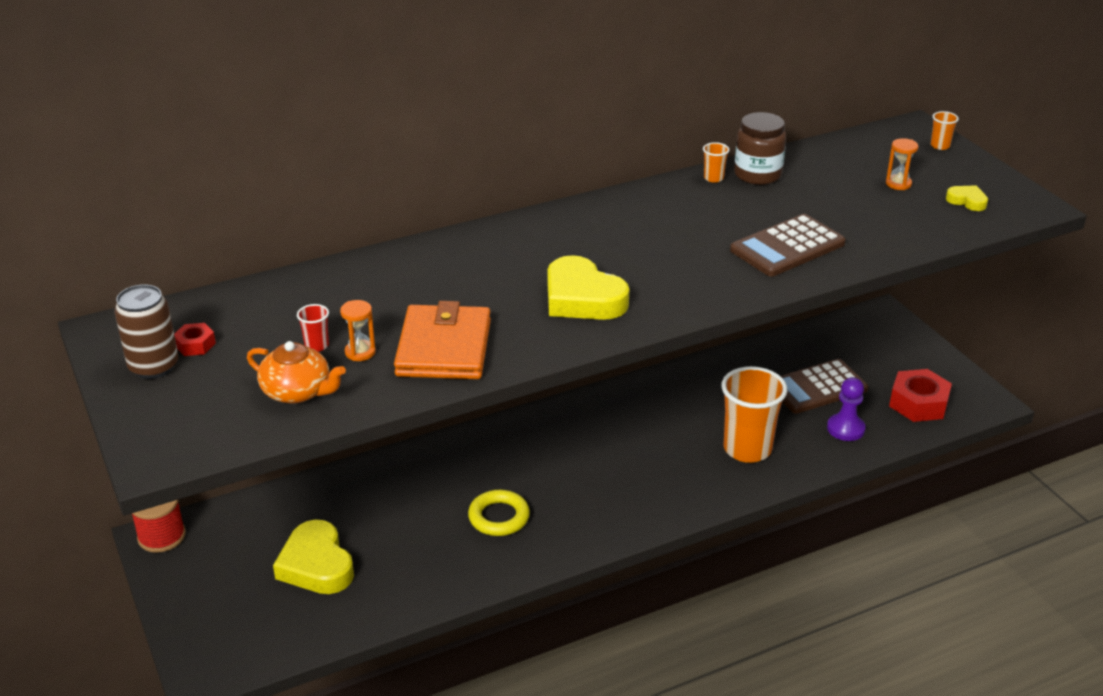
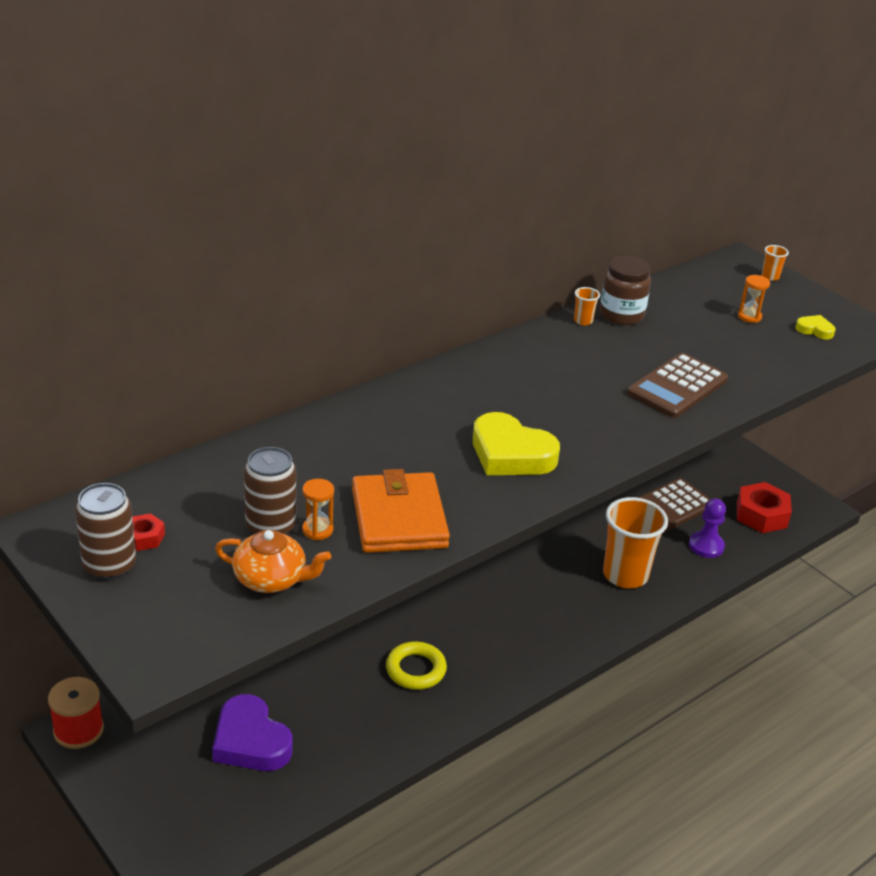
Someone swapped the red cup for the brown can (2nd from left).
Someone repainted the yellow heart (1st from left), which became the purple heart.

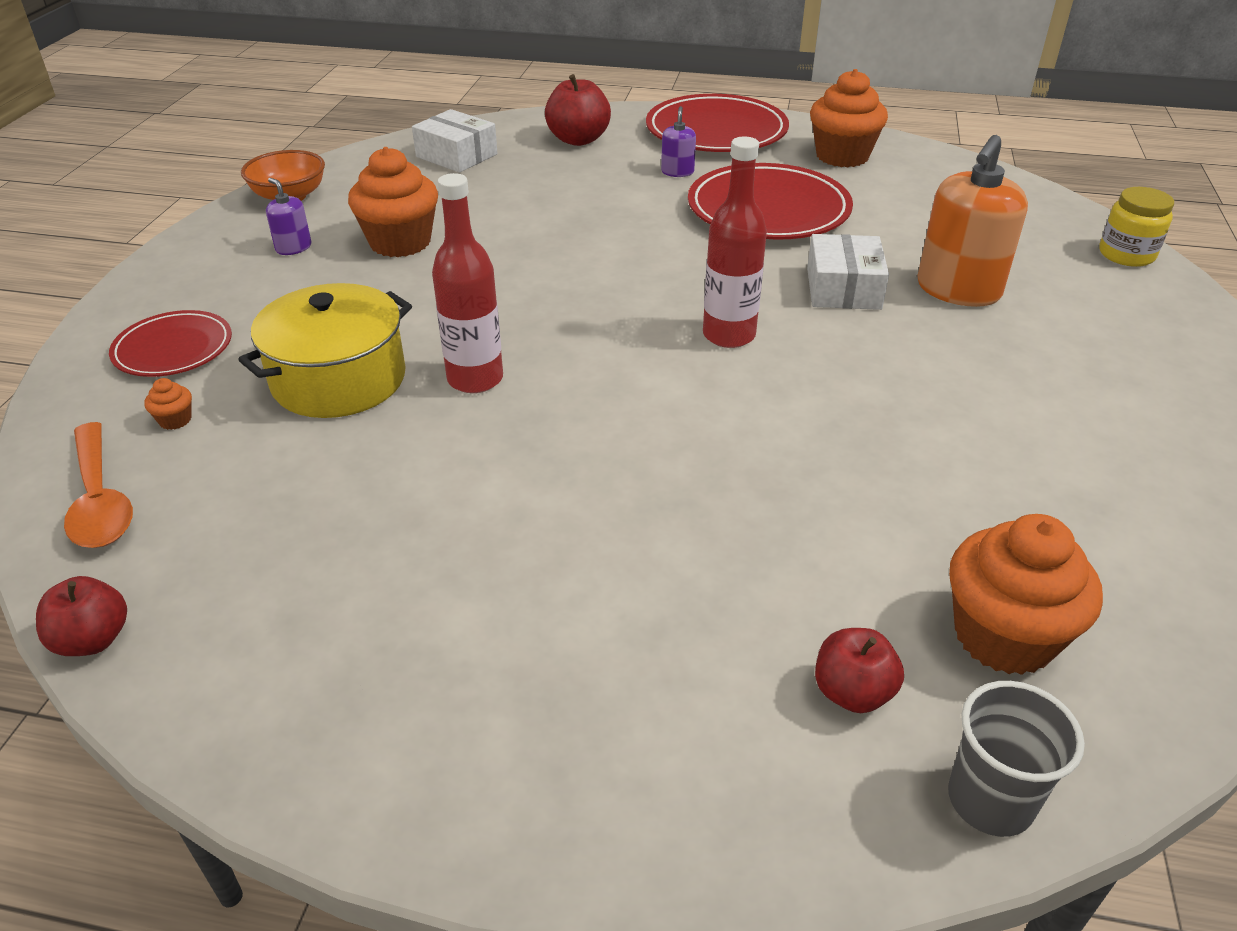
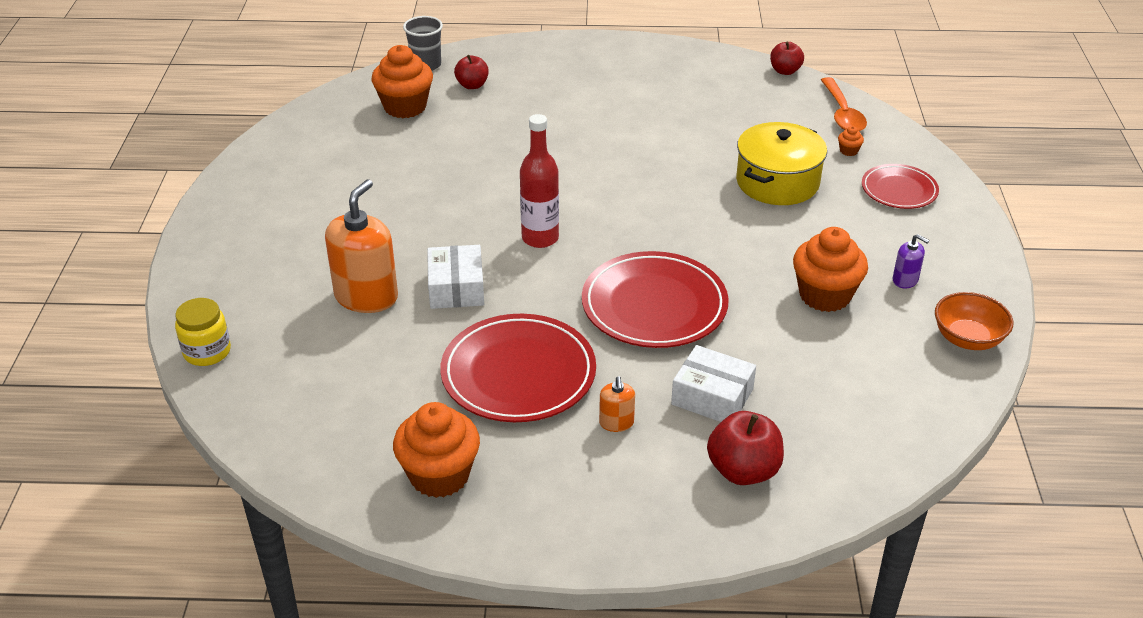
Someone took away the red bottle (1st from left).
Someone carried the white box (1st from left in the first image).
Someone carried the red plate (2nd from left).
Someone repainted the purple soap dispenser (2nd from left), which became the orange soap dispenser (2nd from left).
Someone rotated the orange spoon by 150 degrees counterclockwise.

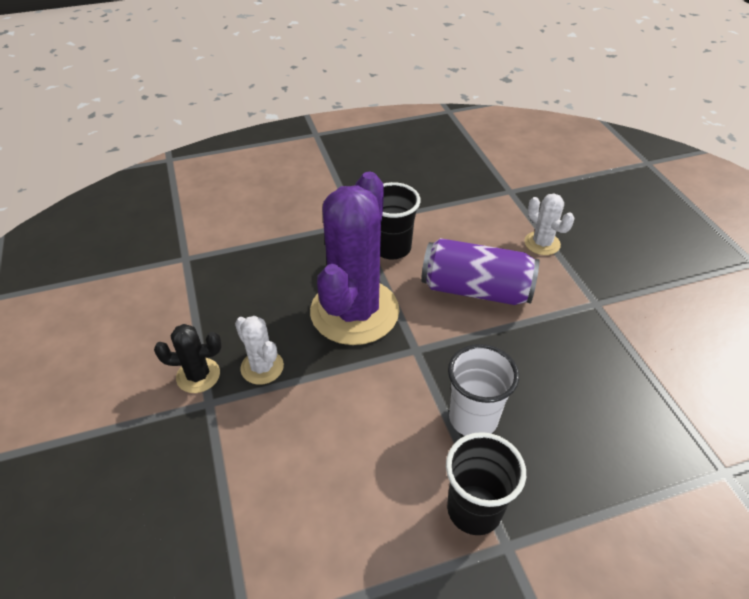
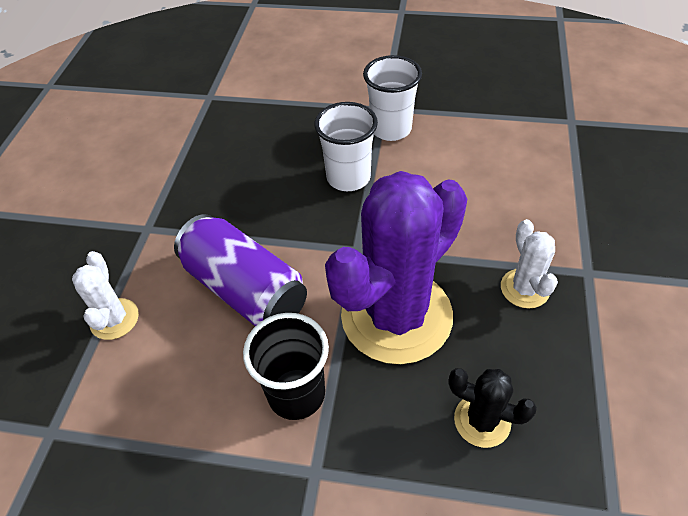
Someone carried the black cactus.
Someone repainted the black cup (2nd from left), which became the white cup (2nd from left).

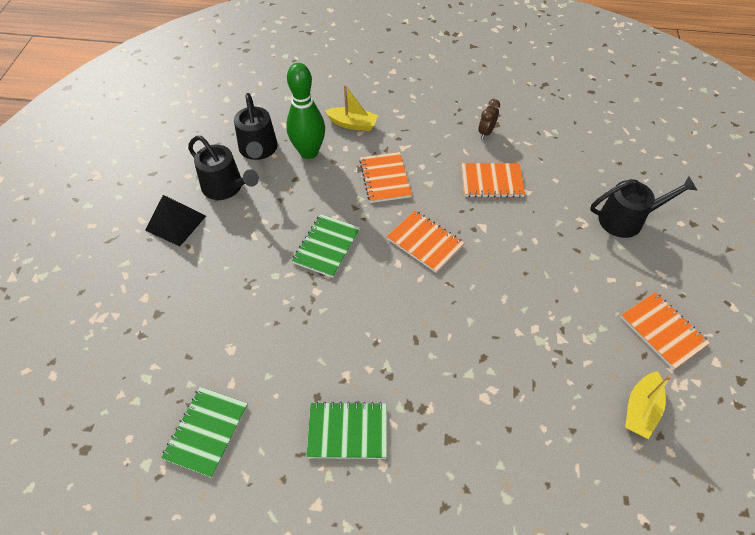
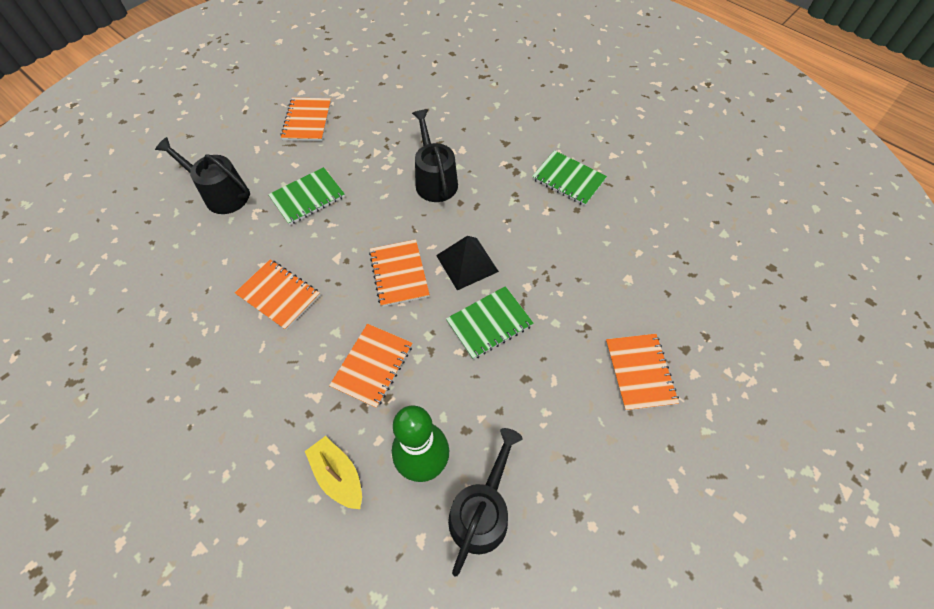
Someone took away the brown clock.
Someone took away the yellow boat (2nd from left).
Someone put down the orange notebook (5th from left).
Someone carried the black pyramid.
Someone carried the green notebook (1st from left).
Someone carried the black watering can (1st from left in the first image).

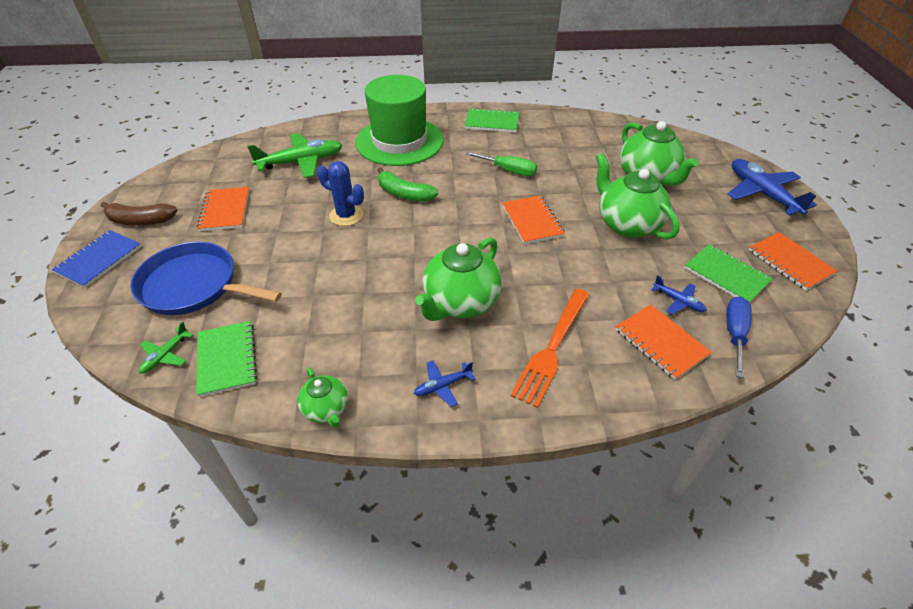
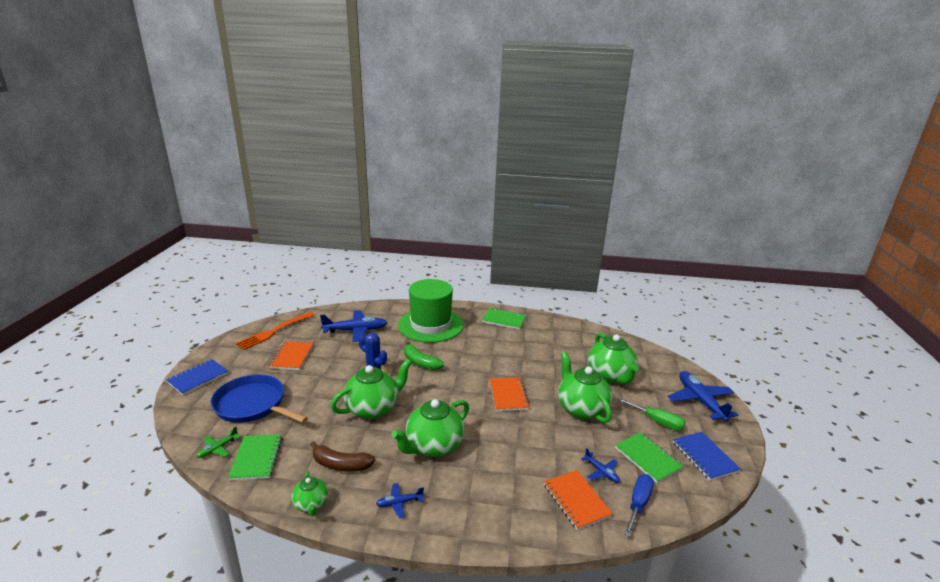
Someone put down the green teapot (2nd from left).
Someone carried the brown banana.
Someone carried the green screwdriver.
Someone carried the orange fork.
Someone repainted the green plane (2nd from left), which became the blue plane (1st from left).
Someone repainted the orange notebook (4th from left), which became the blue notebook (2nd from left).

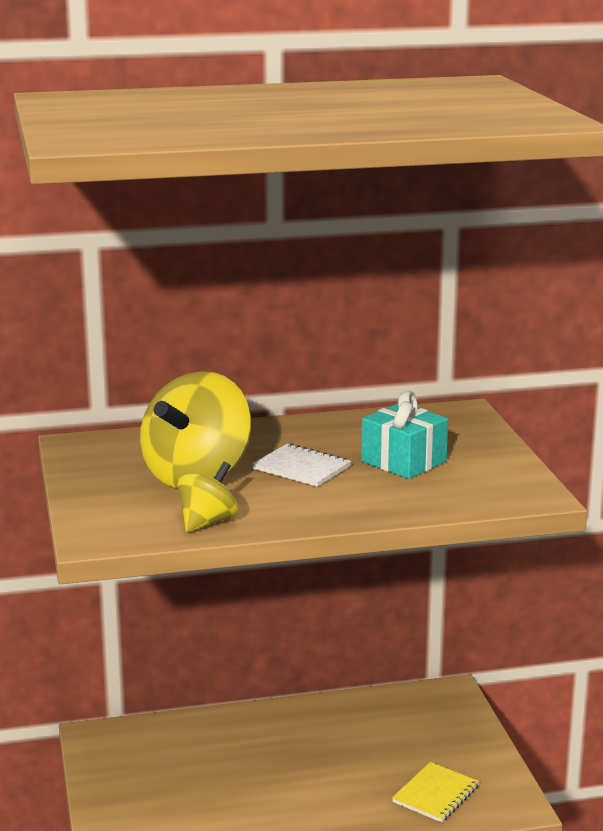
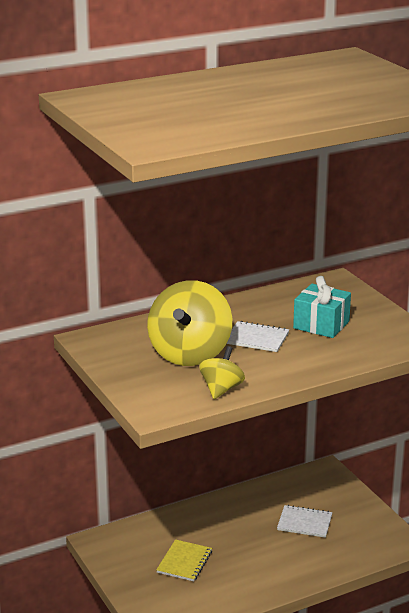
Someone put down the white notebook (2nd from left).
Someone carried the yellow notebook.

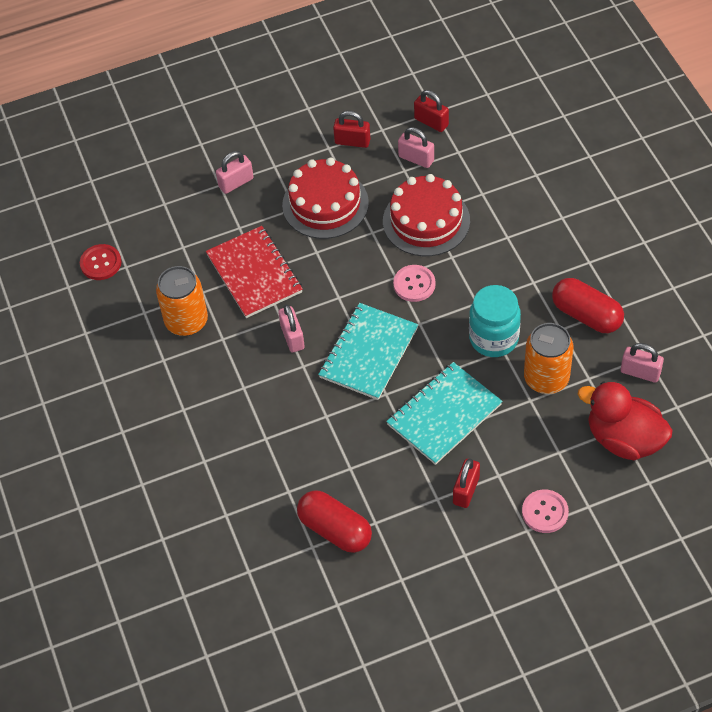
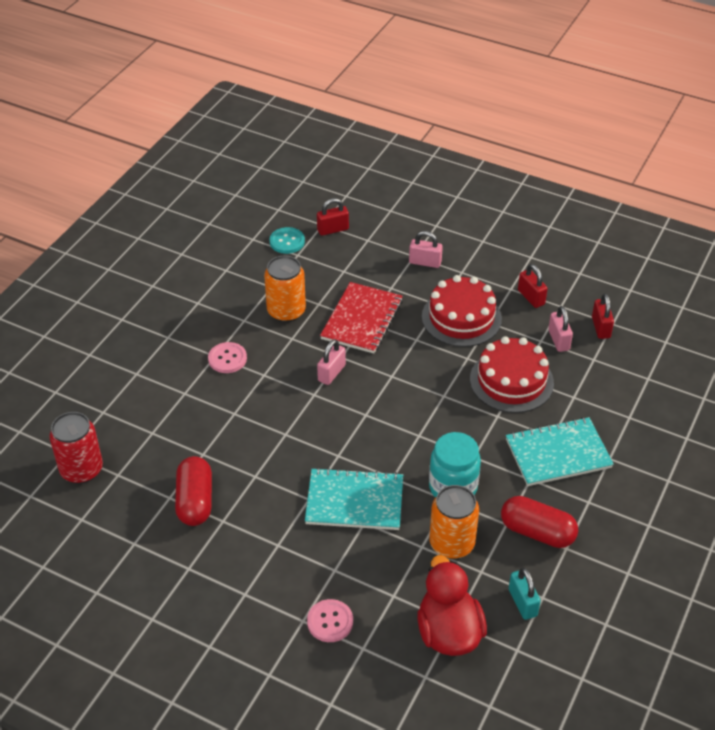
Someone put down the red can.
Someone carried the turquoise notebook (1st from left in the first image).
Someone carried the pink button (1st from left).
Someone carried the red padlock (3rd from left in the first image).
Someone repainted the red button, which became the turquoise button.
Someone repainted the pink padlock (4th from left), which became the turquoise padlock.
Someone rotated the red capsule (2nd from left) by 60 degrees counterclockwise.

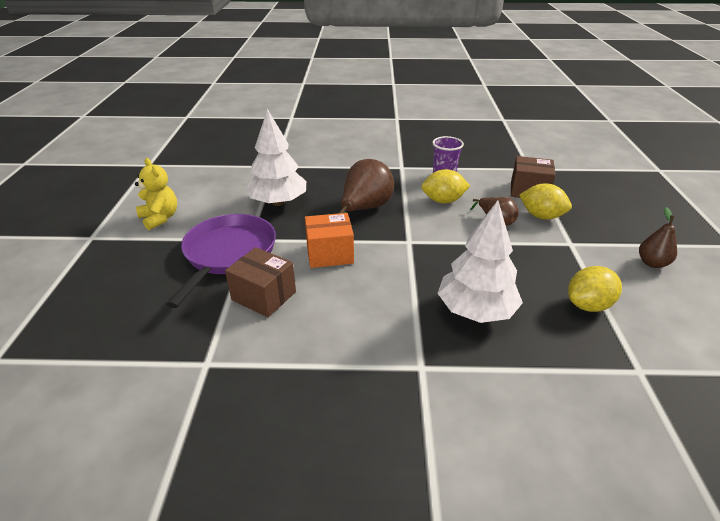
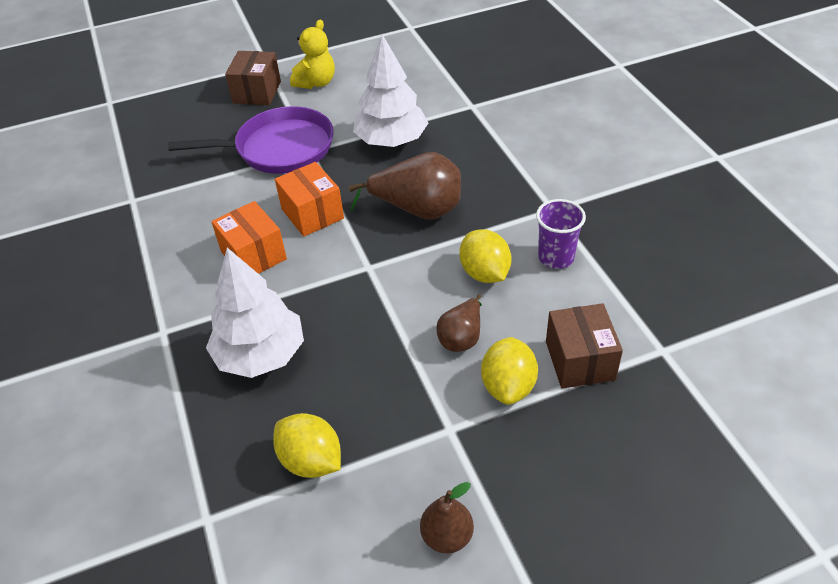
Someone put down the orange box (1st from left).
Someone carried the brown box (1st from left).

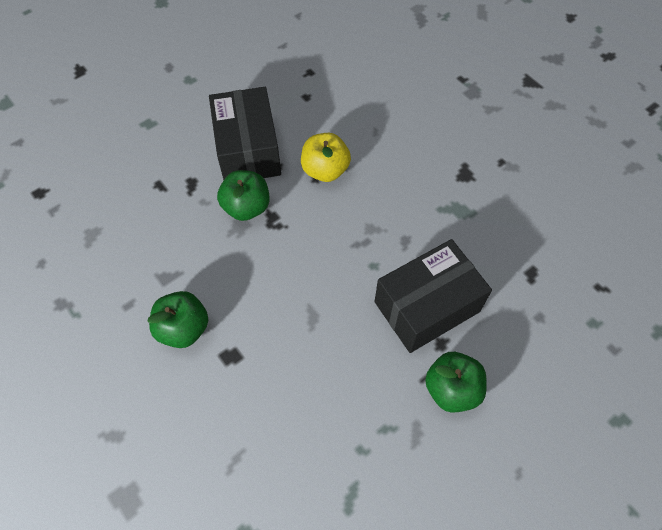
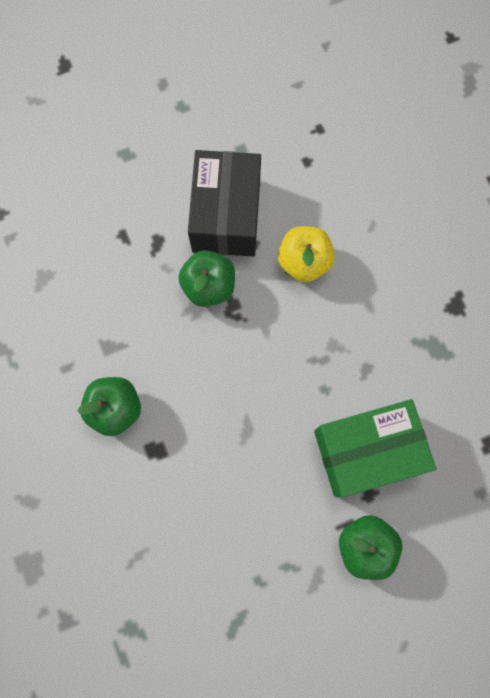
Someone repainted the black box (2nd from left), which became the green box.

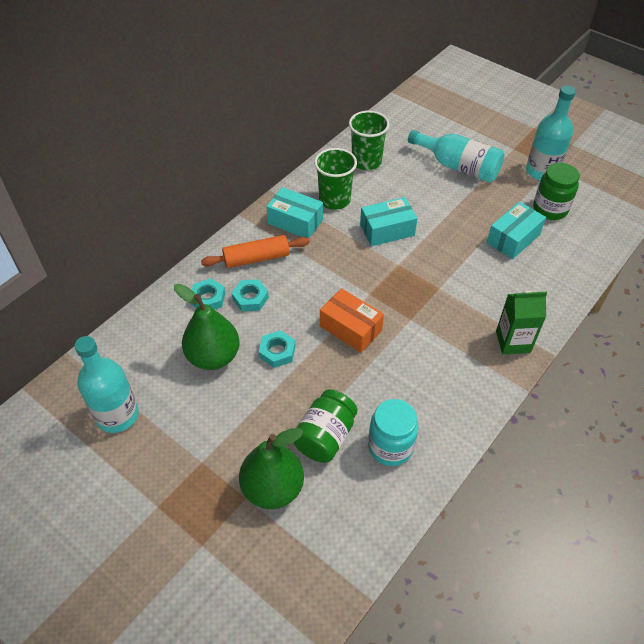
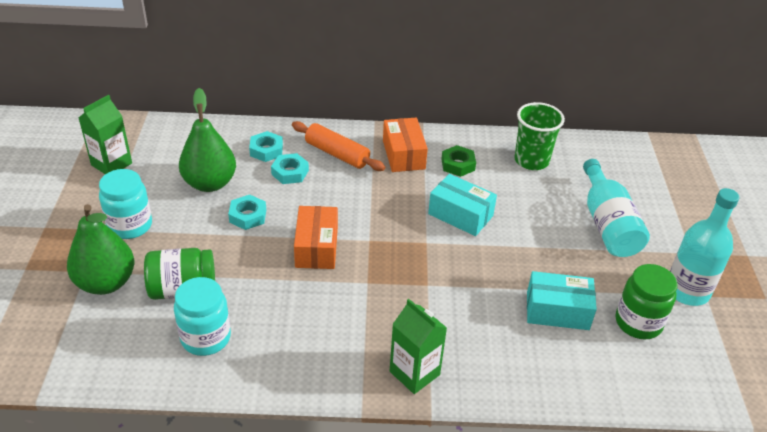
Someone put down the turquoise jar (1st from left).
Someone swapped the turquoise bottle (1st from left) for the green carton (1st from left).
Someone swapped the green cup (1st from left) for the green nut.
Someone repainted the turquoise box (1st from left), which became the orange box (2nd from left).

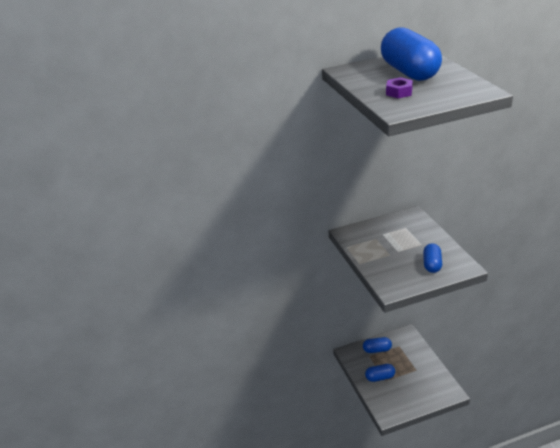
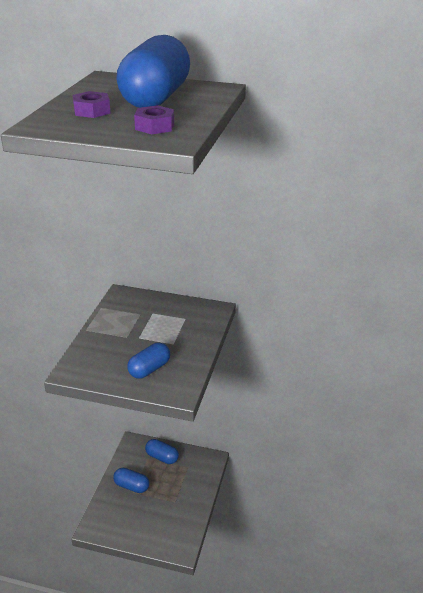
Someone put down the purple nut (2nd from left).

